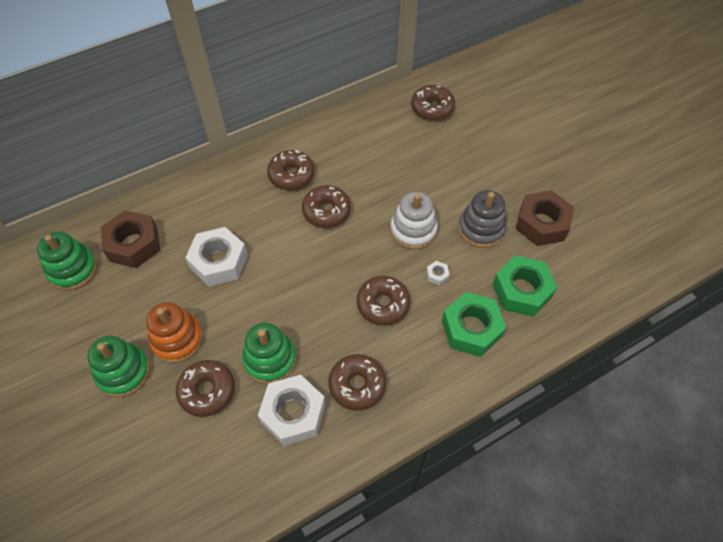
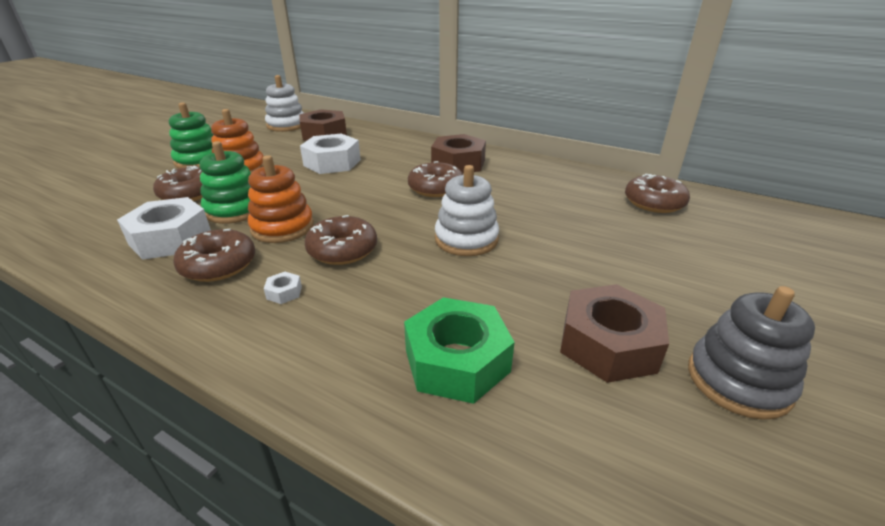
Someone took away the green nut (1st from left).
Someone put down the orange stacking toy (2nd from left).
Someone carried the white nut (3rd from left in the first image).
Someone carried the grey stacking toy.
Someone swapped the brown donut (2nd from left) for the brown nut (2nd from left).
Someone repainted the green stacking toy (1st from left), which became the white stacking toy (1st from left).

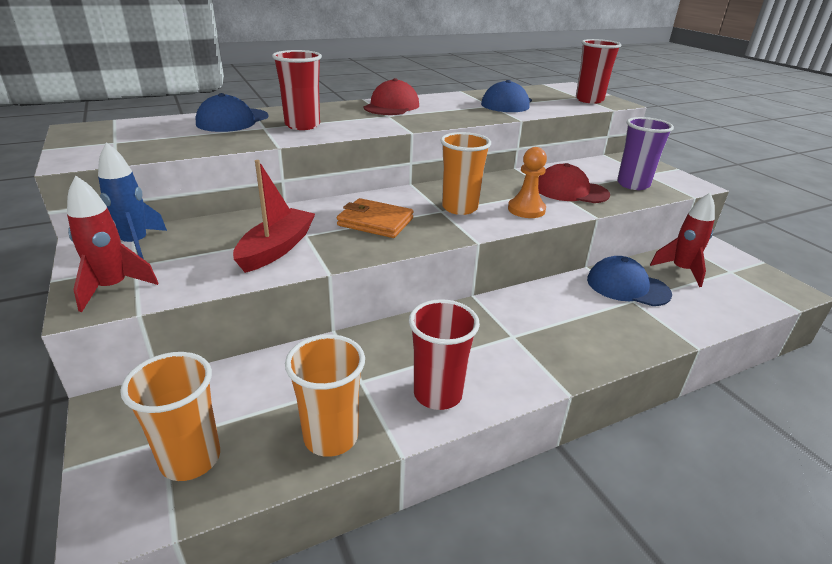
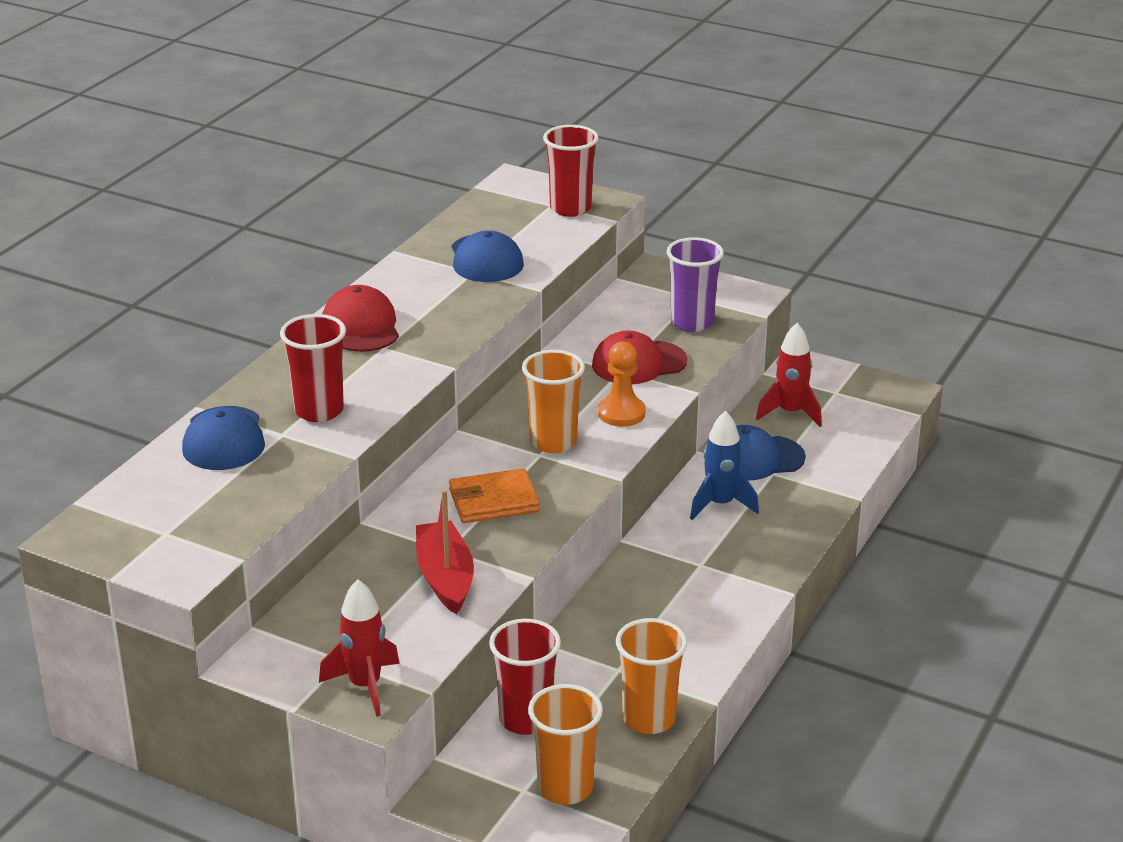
Someone carried the blue rocket.
Someone carried the red cup (2nd from left).

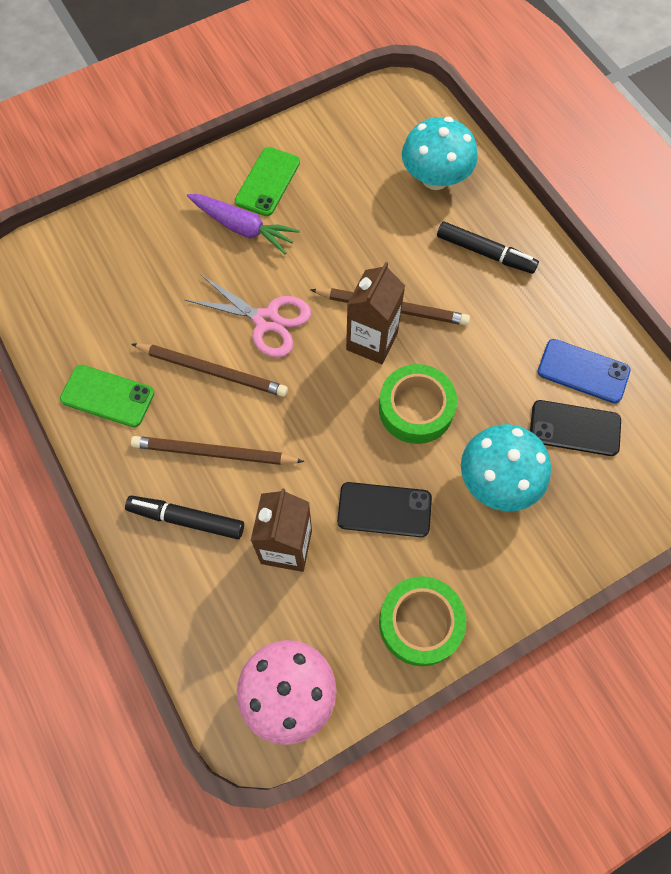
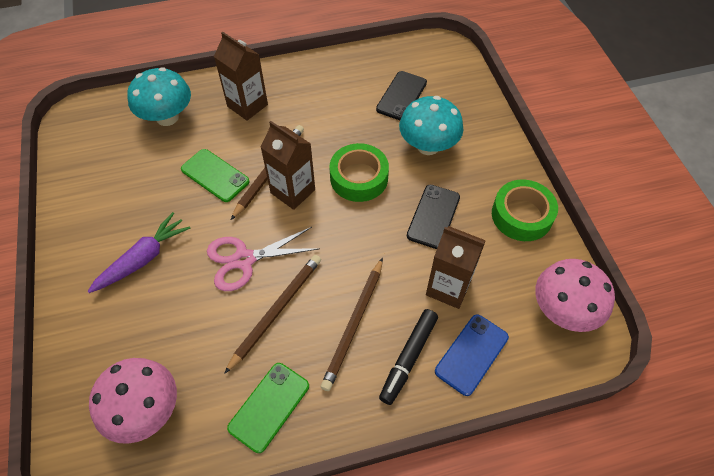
Someone put down the pink mushroom (1st from left).
Someone carried the green phone (2nd from left in the first image).
Someone carried the blue phone.
Someone swapped the black marker (2nd from left) for the brown carton (1st from left).
Someone rotated the pink scissors by 150 degrees counterclockwise.

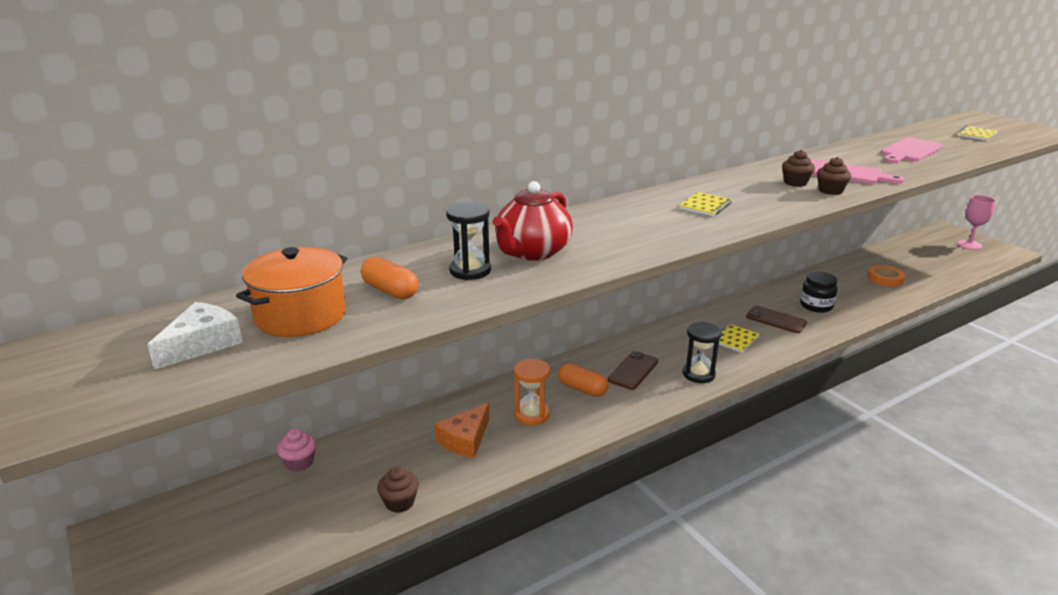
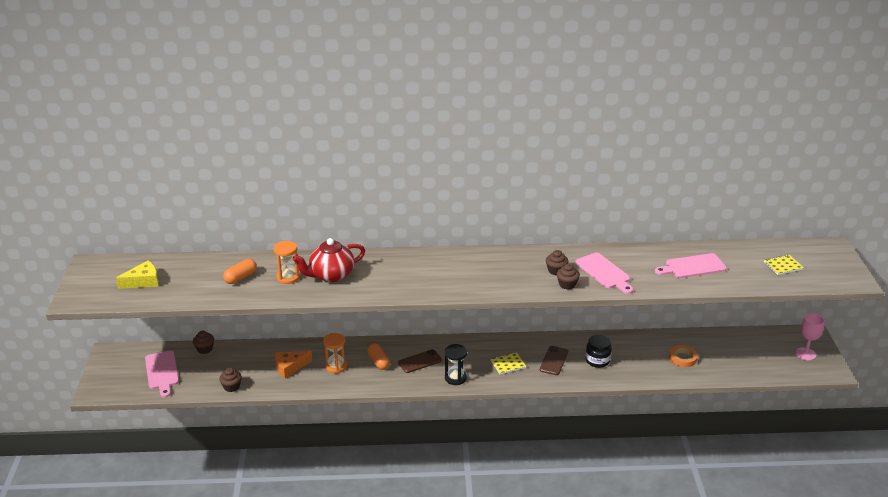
Someone took away the orange pot.
Someone took away the yellow notebook (1st from left).
Someone put down the pink cutting board (1st from left).
Someone repainted the white cheese, which became the yellow cheese.
Someone repainted the pink cupcake, which became the brown cupcake (1st from left).
Someone repainted the black hourglass (1st from left), which became the orange hourglass (1st from left).
Someone rotated the orange capsule (1st from left) by 60 degrees clockwise.
Someone rotated the brown phone (2nd from left) by 45 degrees clockwise.

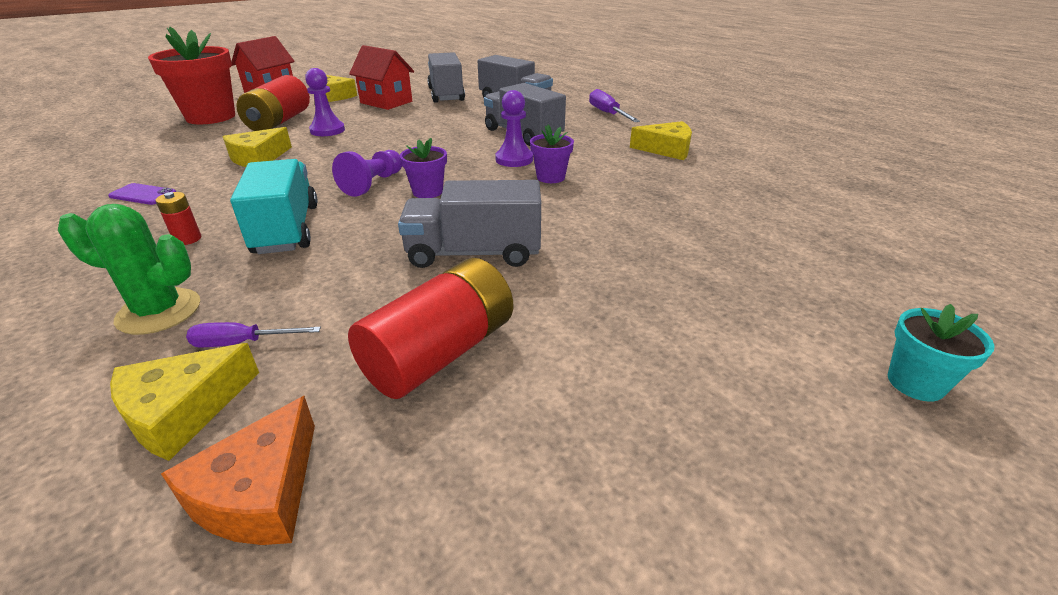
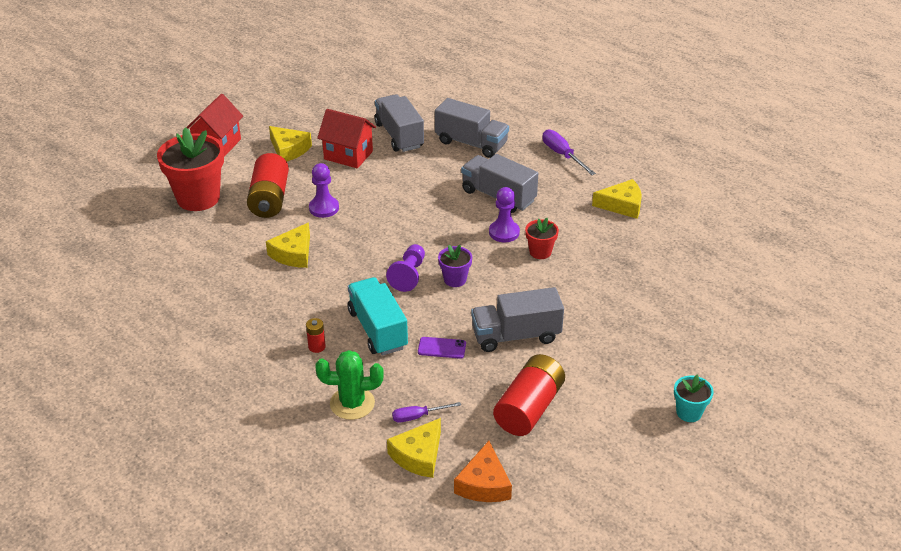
Someone carried the purple phone.
Someone carried the turquoise flower pot.
Someone repainted the purple flower pot (2nd from left), which became the red flower pot (2nd from left).

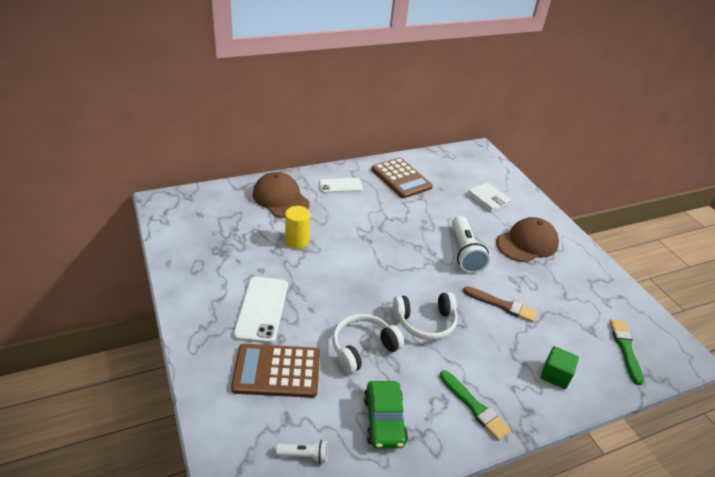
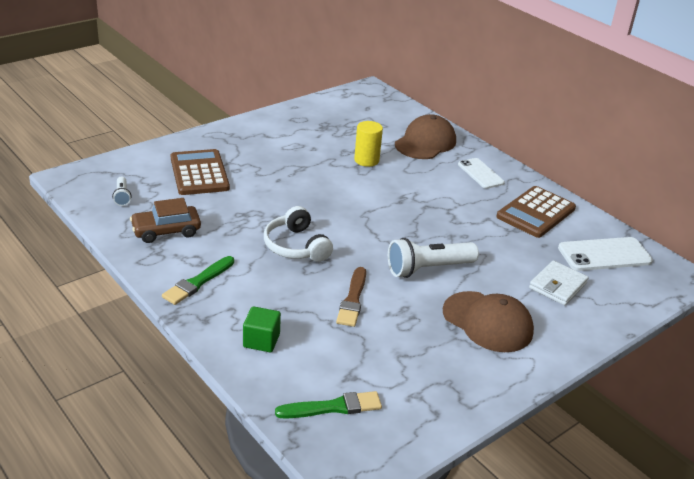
Someone took away the white headphones (1st from left).
Someone carried the white phone (1st from left in the first image).
Someone repainted the green car, which became the brown car.

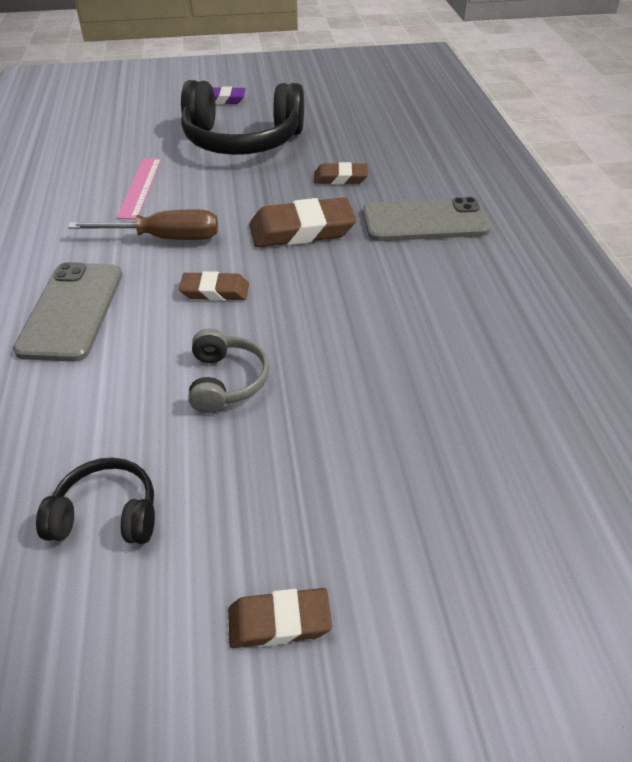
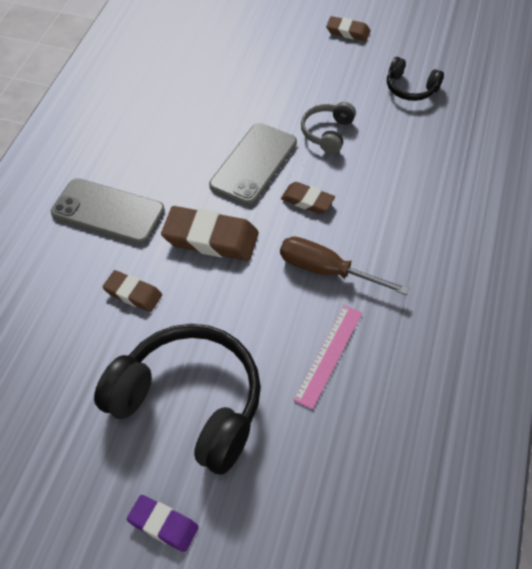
Someone carried the grey phone (1st from left in the first image).

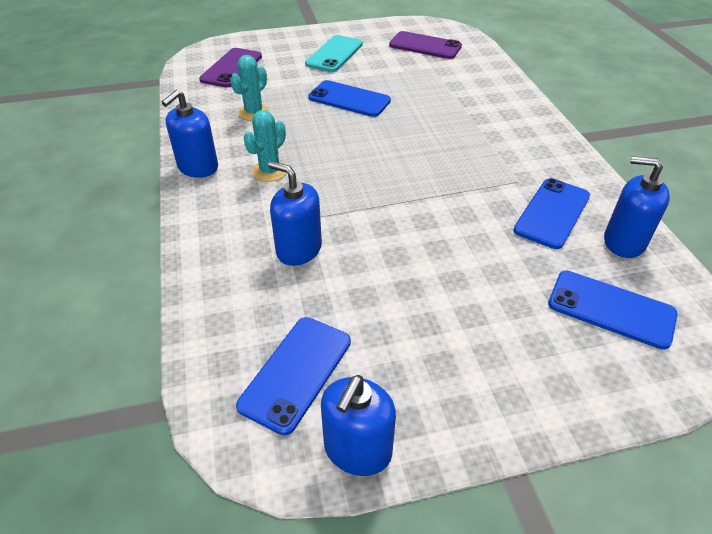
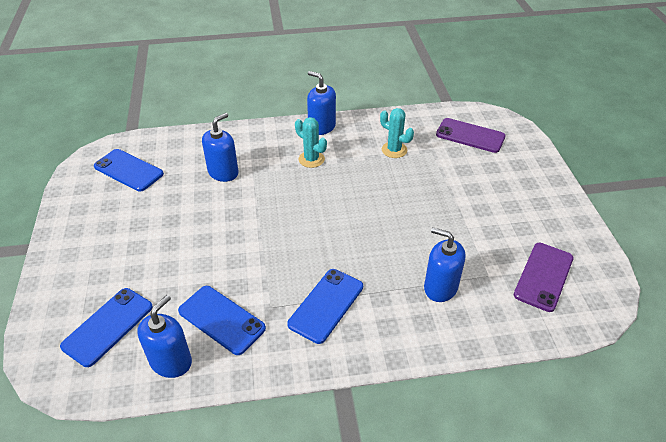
Someone took away the turquoise phone.
Someone carried the blue phone (2nd from left in the first image).
Someone carried the blue soap dispenser (3rd from left in the first image).

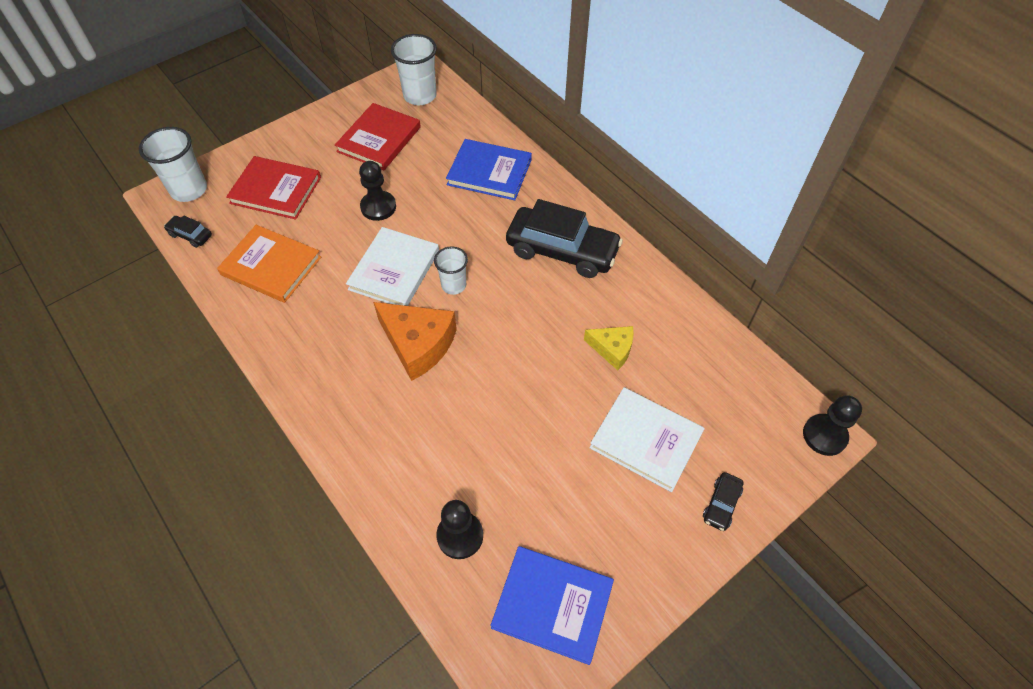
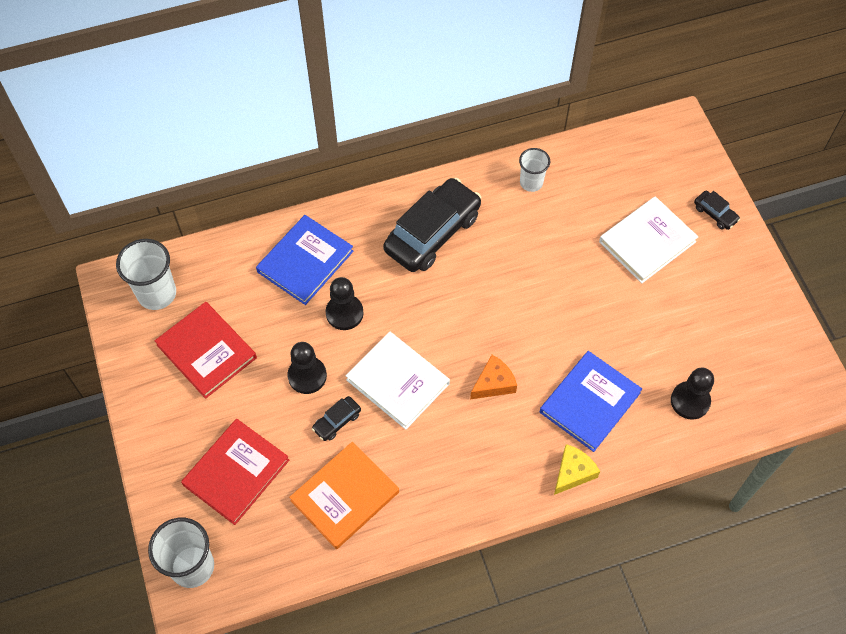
Someone carried the black car (1st from left).
Someone carried the white cup (3rd from left).
Someone carried the blue book (2nd from left).
Someone carried the yellow cheese.
Someone carried the black pawn (3rd from left in the first image).
Someone scaled the orange cheese by 0.59.

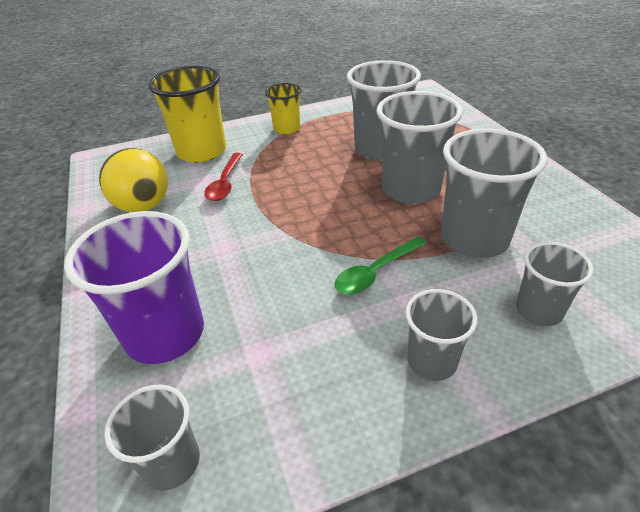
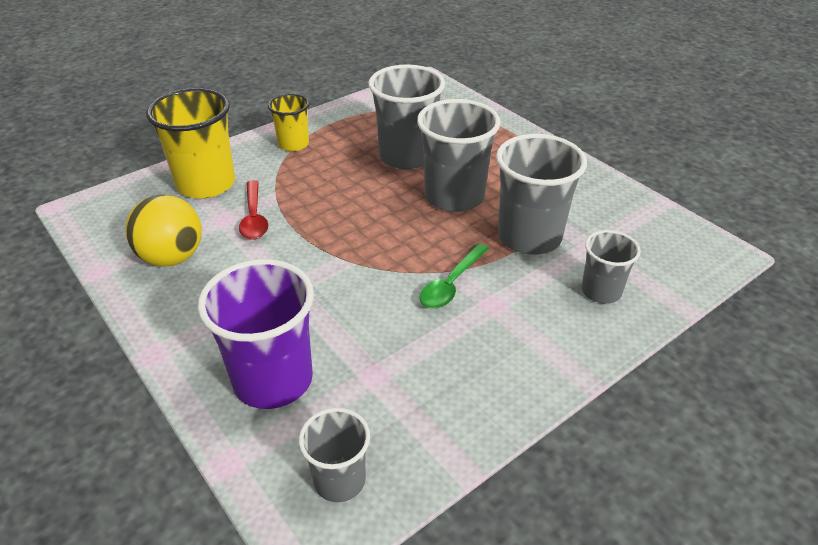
Someone took away the grey cup (4th from left).

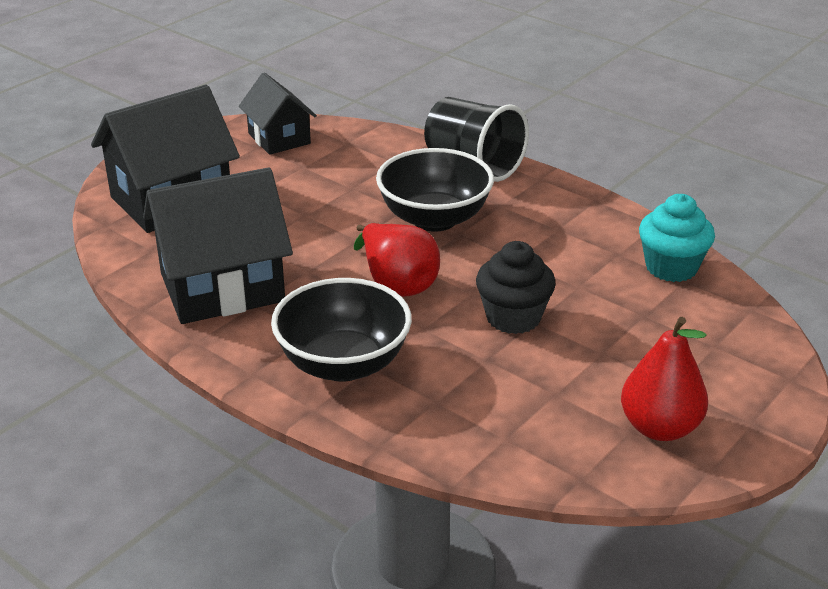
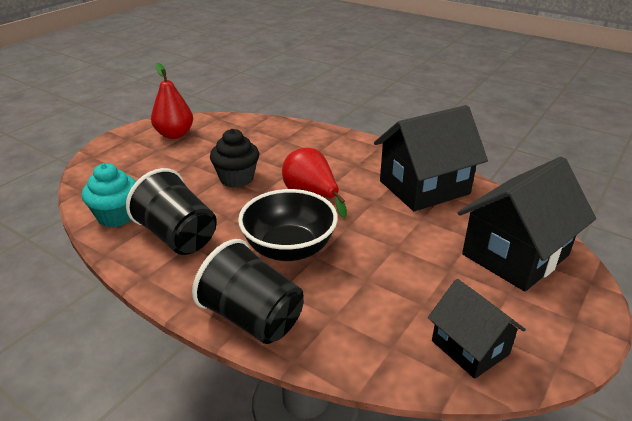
Someone took away the black bowl (1st from left).
Someone put down the black cup (1st from left).

